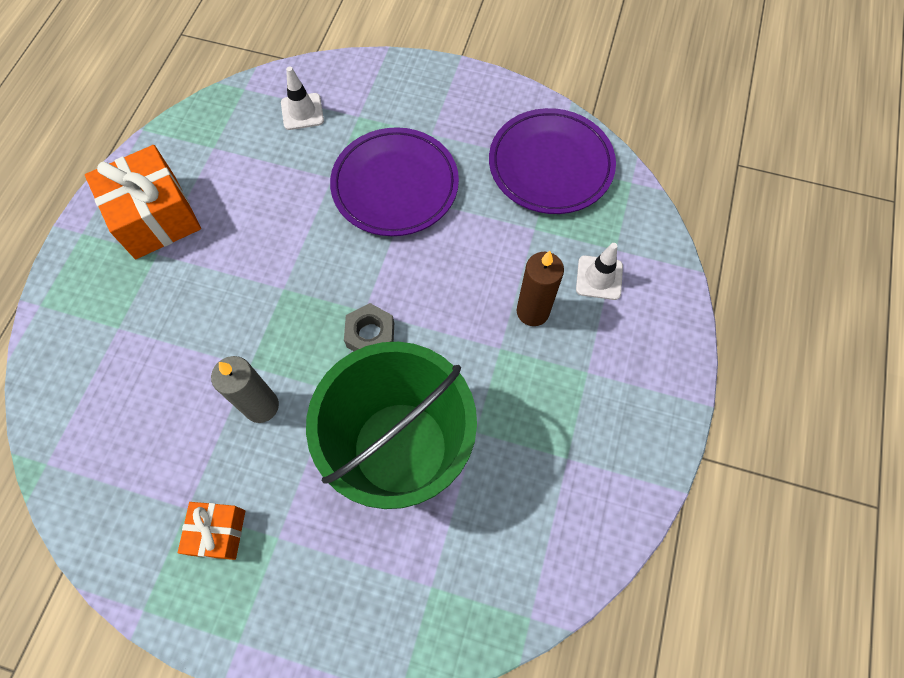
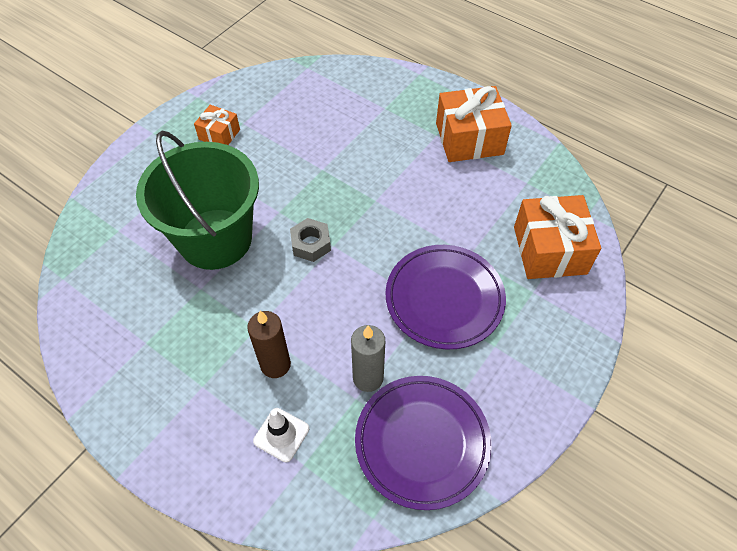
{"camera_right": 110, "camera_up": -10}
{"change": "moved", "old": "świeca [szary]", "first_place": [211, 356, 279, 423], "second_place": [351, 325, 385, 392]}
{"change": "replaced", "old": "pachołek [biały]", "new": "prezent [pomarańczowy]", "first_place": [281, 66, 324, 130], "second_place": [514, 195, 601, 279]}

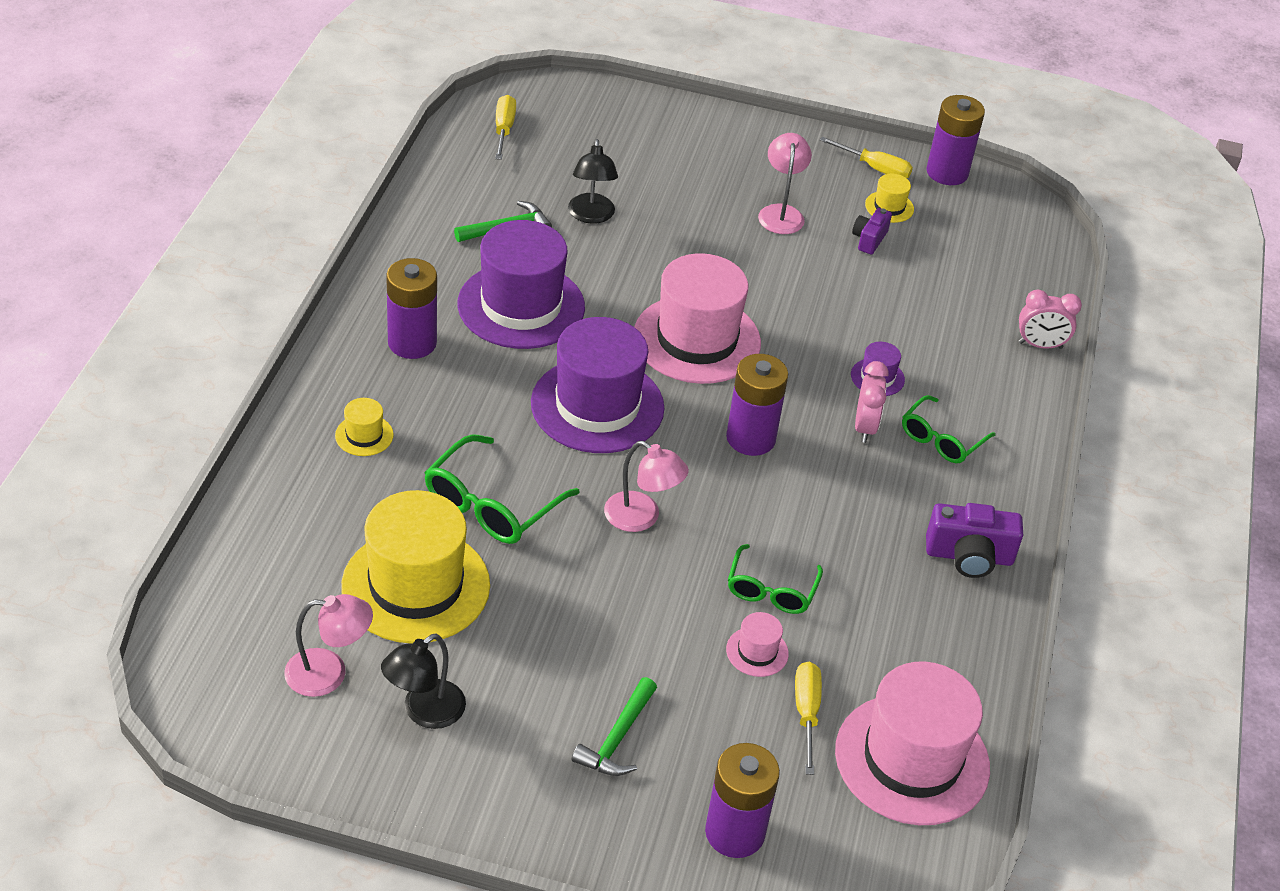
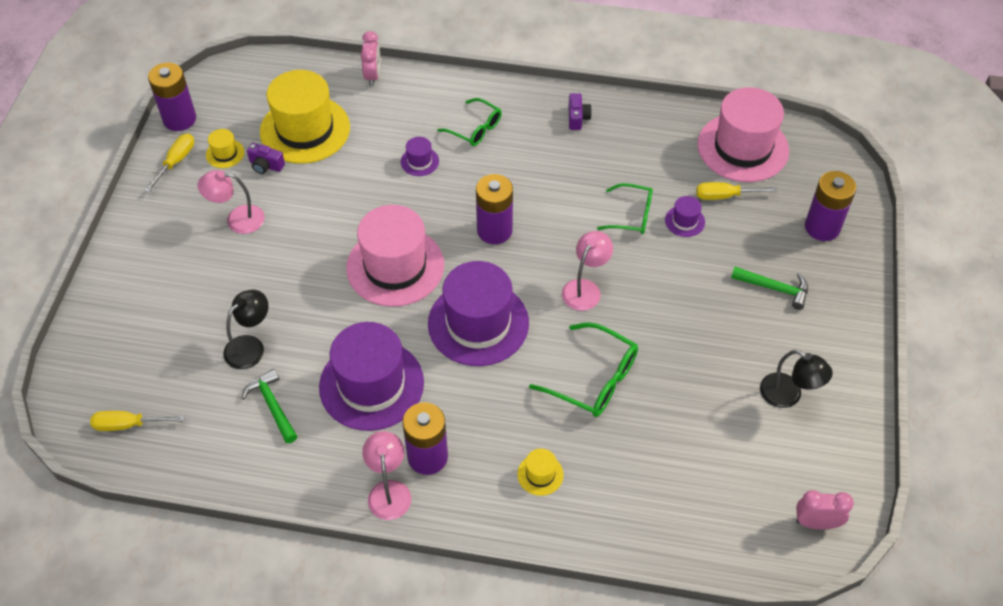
{"camera_right": -90, "camera_up": 10}
{"change": "turned", "old": "lampka [czarny]", "first_place": [568, 139, 618, 224], "second_place": [223, 290, 269, 369], "degrees": -45}
{"change": "moved", "old": "kapelusz [żółty]", "first_place": [341, 490, 490, 644], "second_place": [260, 70, 350, 164]}
{"change": "moved", "old": "lampka [różowy]", "first_place": [284, 594, 373, 697], "second_place": [362, 431, 411, 520]}
{"change": "resized", "old": "aparat fotograficzny [fioletowy]", "first_place": [926, 503, 1023, 578], "second_place": [569, 93, 592, 130], "factor": 0.6}
{"change": "recoloured", "old": "kapelusz [różowy]", "new": "kapelusz [fioletowy]", "first_place": [726, 612, 789, 677], "second_place": [665, 196, 705, 237]}
{"change": "moved", "old": "budzik [różowy]", "first_place": [855, 361, 888, 443], "second_place": [796, 490, 854, 529]}

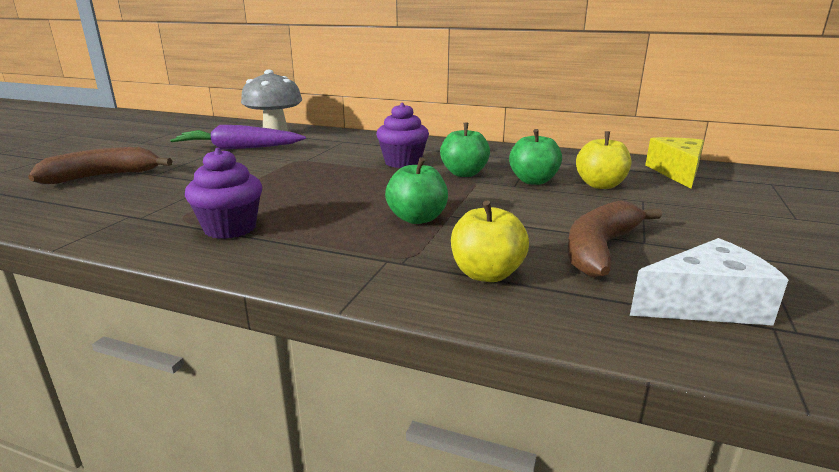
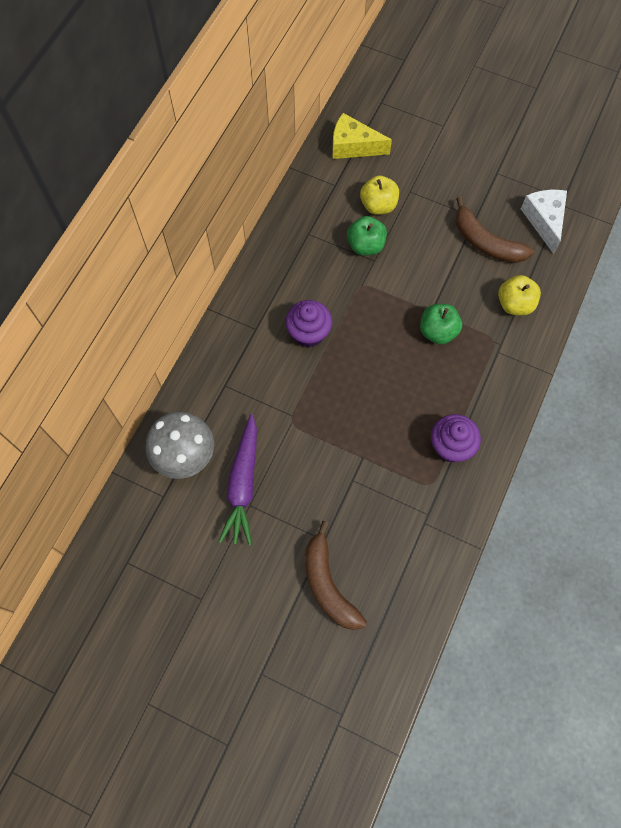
{"camera_right": -85, "camera_up": 45}
{"change": "removed", "old": "jabłko [zielony]", "first_place": [440, 123, 490, 177]}

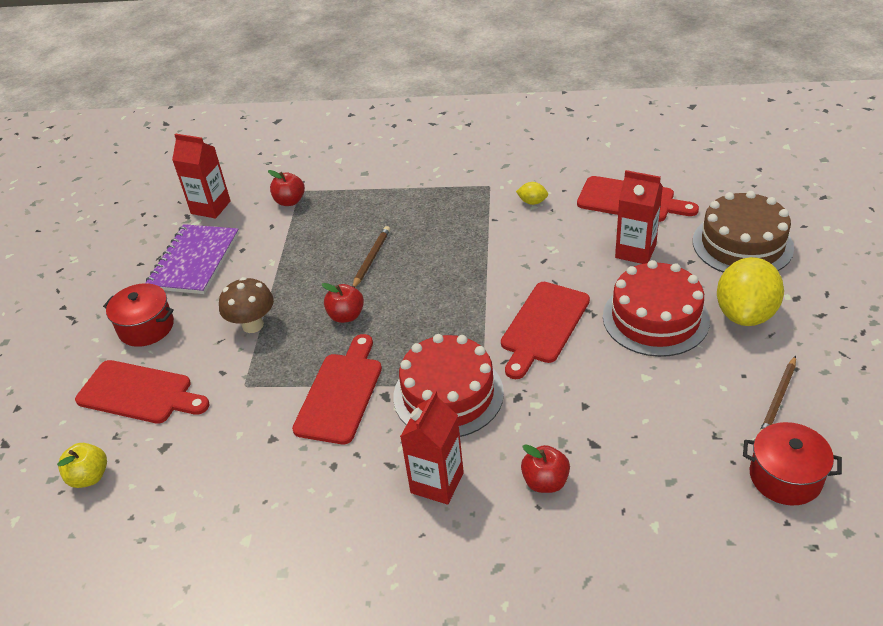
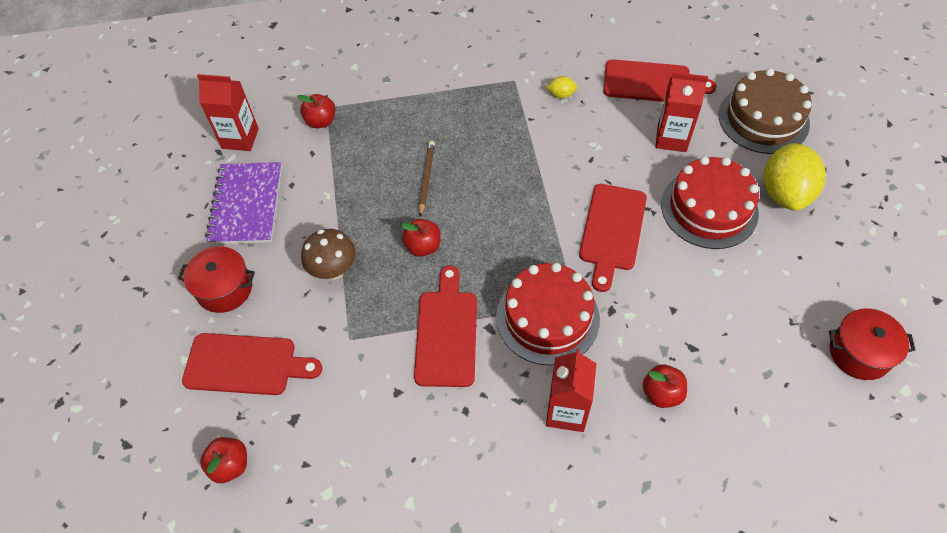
{"camera_right": -15, "camera_up": 15}
{"change": "recoloured", "old": "jabłko [żółty]", "new": "jabłko [czerwony]", "first_place": [57, 443, 107, 488], "second_place": [200, 437, 247, 483]}
{"change": "removed", "old": "ołówek [brązowy]", "first_place": [760, 356, 796, 431]}

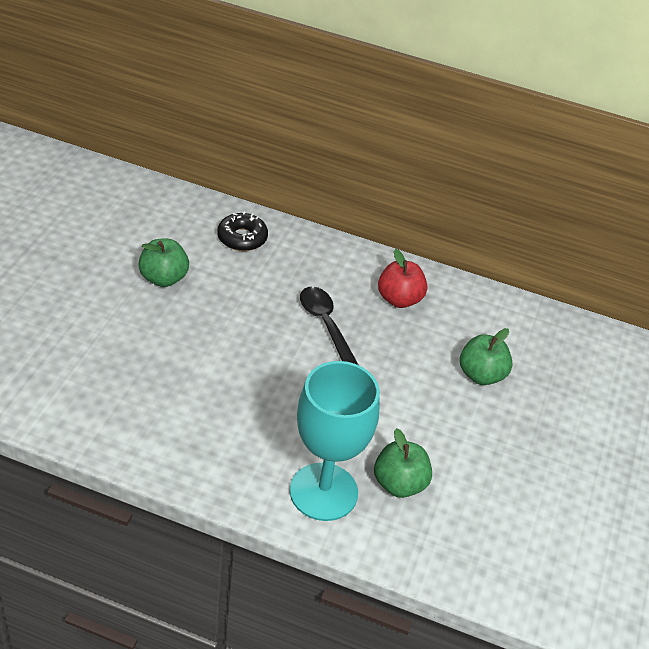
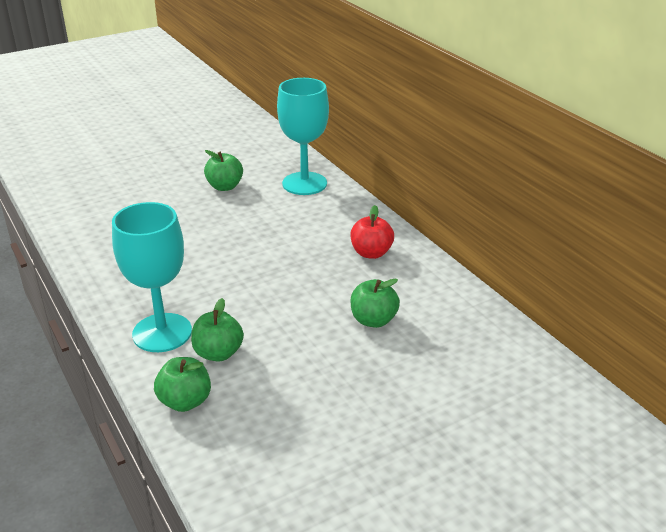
{"camera_right": 45, "camera_up": -10}
{"change": "added", "new": "jabłko [zielony]", "second_place": [154, 357, 211, 412]}
{"change": "replaced", "old": "donut [czarny]", "new": "kielich [turkusowy]", "first_place": [217, 211, 268, 251], "second_place": [277, 78, 329, 195]}
{"change": "removed", "old": "łyżka [czarny]", "first_place": [300, 287, 358, 365]}

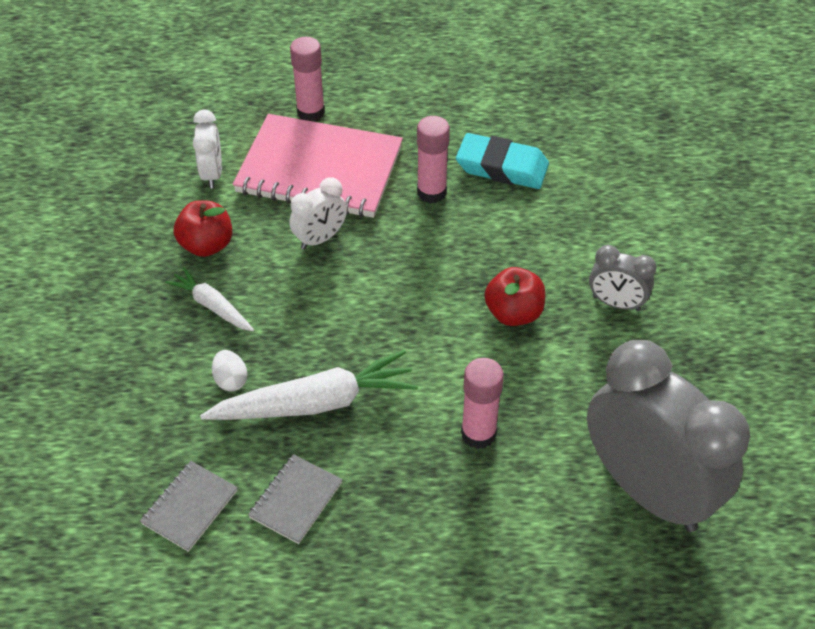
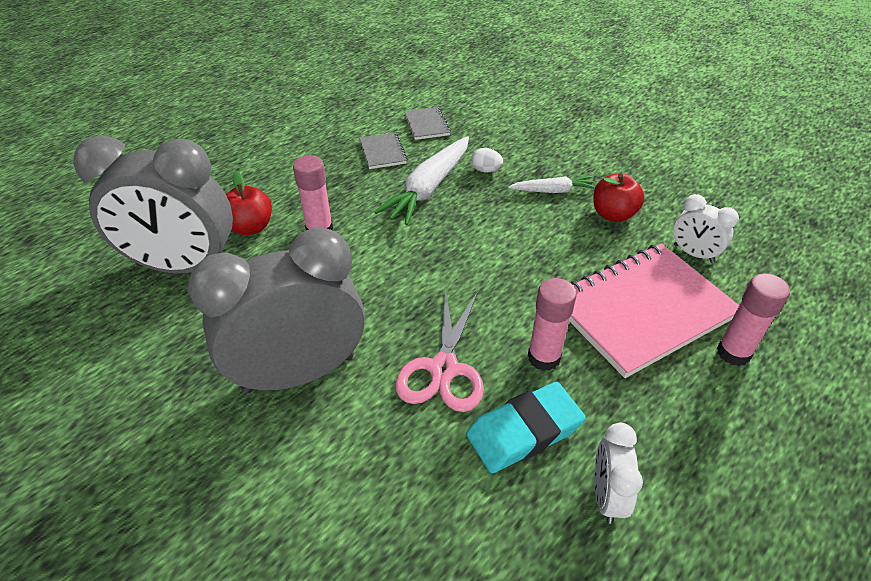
{"camera_right": 135, "camera_up": -5}
{"change": "resized", "old": "budzik [szary]", "first_place": [589, 245, 657, 311], "second_place": [188, 228, 365, 393], "factor": 2.21}
{"change": "moved", "old": "jabłko [czerwony]", "first_place": [484, 267, 545, 326], "second_place": [226, 172, 272, 235]}
{"change": "added", "new": "nożyczki [różowy]", "second_place": [395, 290, 484, 412]}
{"change": "moved", "old": "budzik [biały]", "first_place": [289, 177, 347, 250], "second_place": [594, 423, 643, 524]}

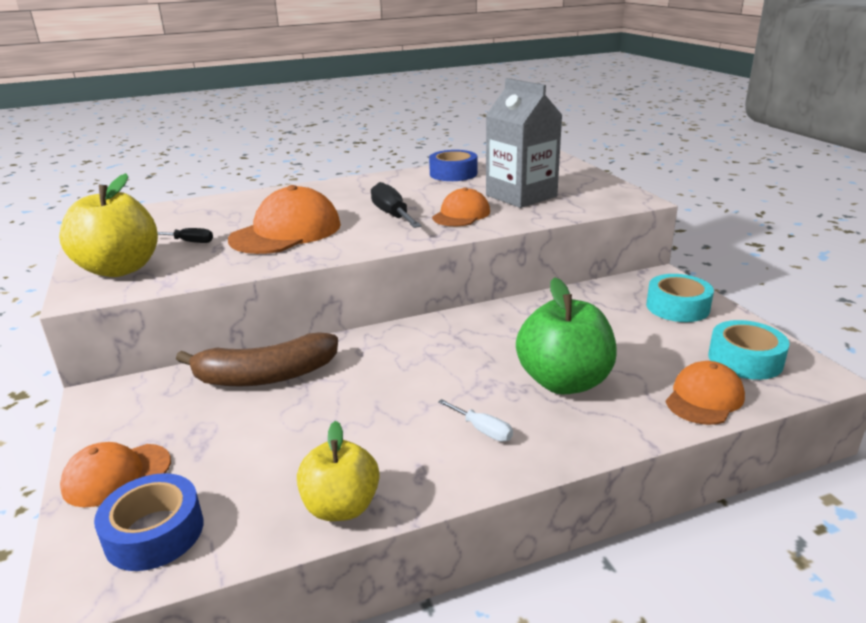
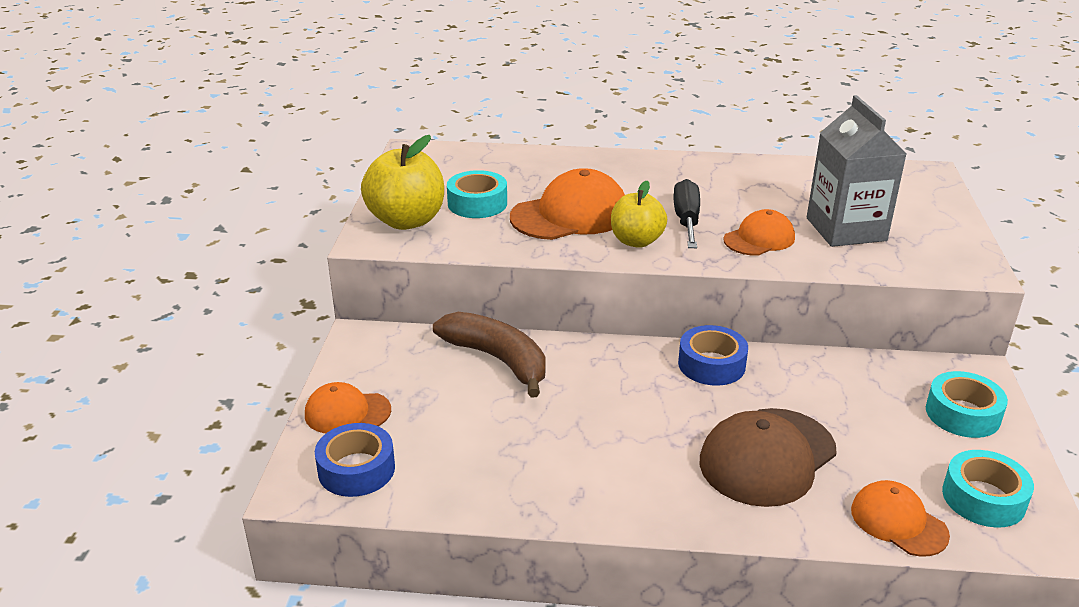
{"camera_right": 25, "camera_up": 5}
{"change": "turned", "old": "banan [brązowy]", "first_place": [176, 332, 338, 387], "second_place": [433, 312, 546, 397], "degrees": -150}
{"change": "replaced", "old": "śrubokręt [czarny]", "new": "taśma klejąca [turkusowy]", "first_place": [157, 228, 213, 243], "second_place": [447, 170, 507, 218]}
{"change": "moved", "old": "jabłko [żółty]", "first_place": [297, 421, 380, 521], "second_place": [611, 181, 667, 248]}
{"change": "moved", "old": "taśma klejąca [niebieski]", "first_place": [429, 150, 477, 181], "second_place": [678, 325, 748, 386]}
{"change": "replaced", "old": "jabłko [zielony]", "new": "czapka [brązowy]", "first_place": [516, 277, 617, 395], "second_place": [700, 408, 837, 507]}
{"change": "turned", "old": "czapka [pomarańczowy]", "first_place": [666, 361, 745, 425], "second_place": [851, 480, 950, 557], "degrees": -105}
{"change": "removed", "old": "śrubokręt [biały]", "first_place": [438, 399, 513, 442]}

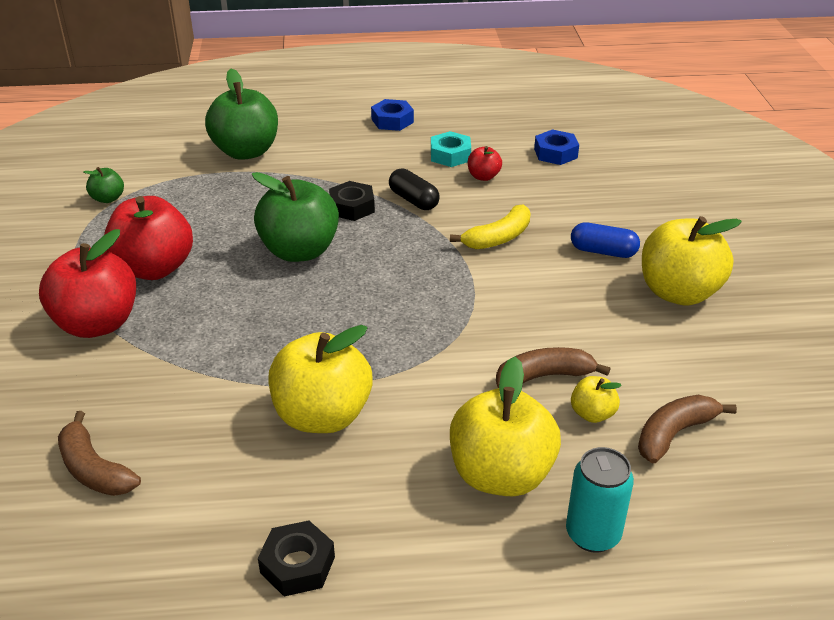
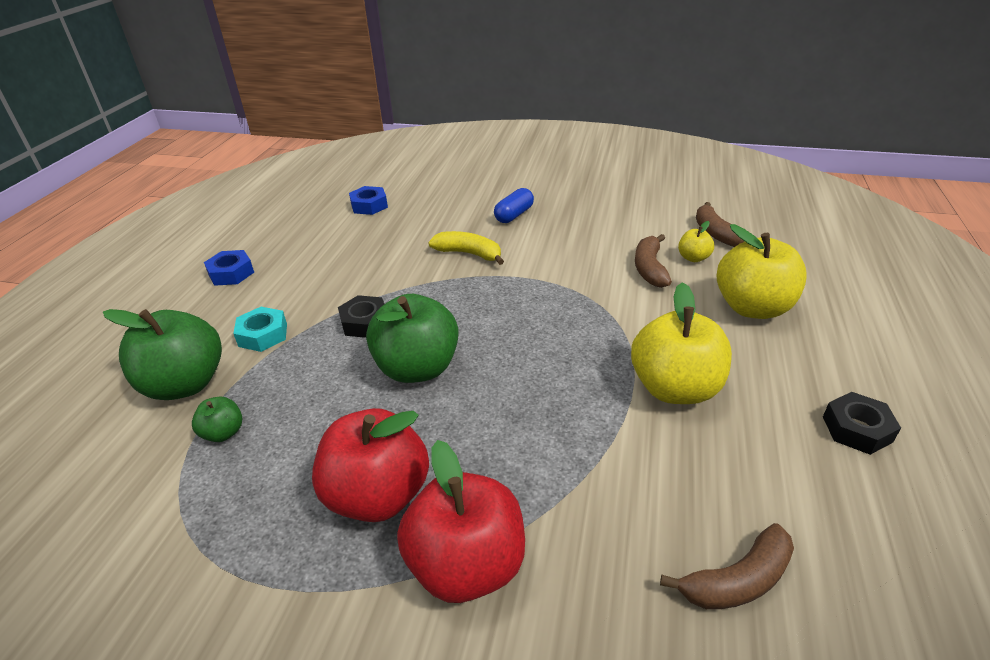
{"camera_right": -70, "camera_up": 0}
{"change": "moved", "old": "jabłko [zielony]", "first_place": [84, 167, 124, 203], "second_place": [192, 397, 242, 442]}
{"change": "moved", "old": "nakrętka [turkusowy]", "first_place": [431, 131, 471, 167], "second_place": [233, 307, 287, 352]}
{"change": "turned", "old": "banan [żółty]", "first_place": [450, 204, 531, 249], "second_place": [428, 231, 504, 265], "degrees": -45}
{"change": "removed", "old": "kapsułka [czarny]", "first_place": [389, 168, 440, 210]}
{"change": "removed", "old": "jabłko [czerwony]", "first_place": [468, 146, 502, 181]}
{"change": "removed", "old": "puszka [turkusowy]", "first_place": [566, 447, 634, 553]}
{"change": "removed", "old": "jabłko [żółty]", "first_place": [642, 216, 742, 306]}

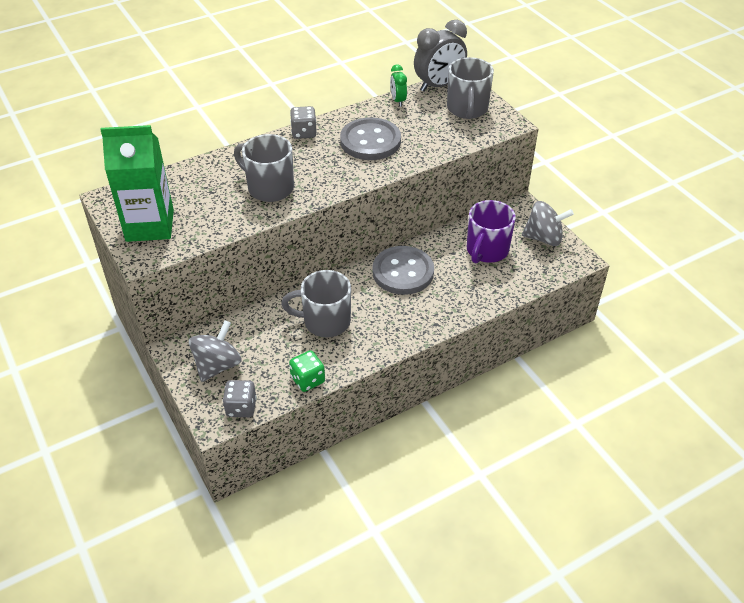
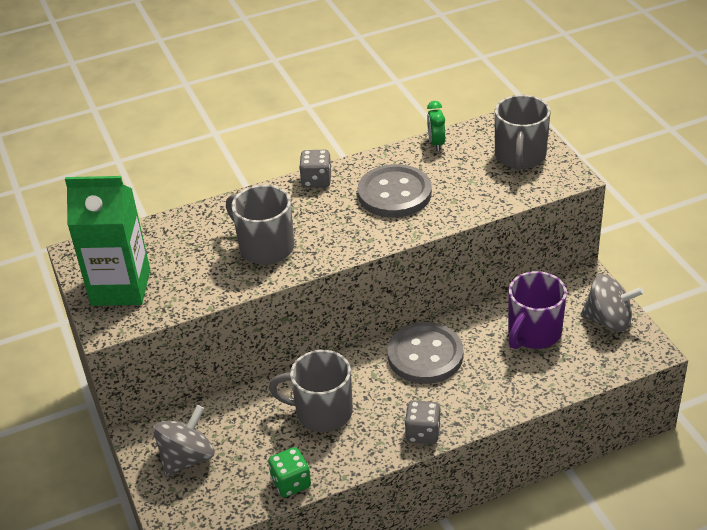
{"camera_right": 10, "camera_up": -5}
{"change": "moved", "old": "kostka do gry [szary]", "first_place": [223, 380, 257, 417], "second_place": [405, 400, 441, 444]}
{"change": "removed", "old": "budzik [szary]", "first_place": [414, 20, 467, 92]}

